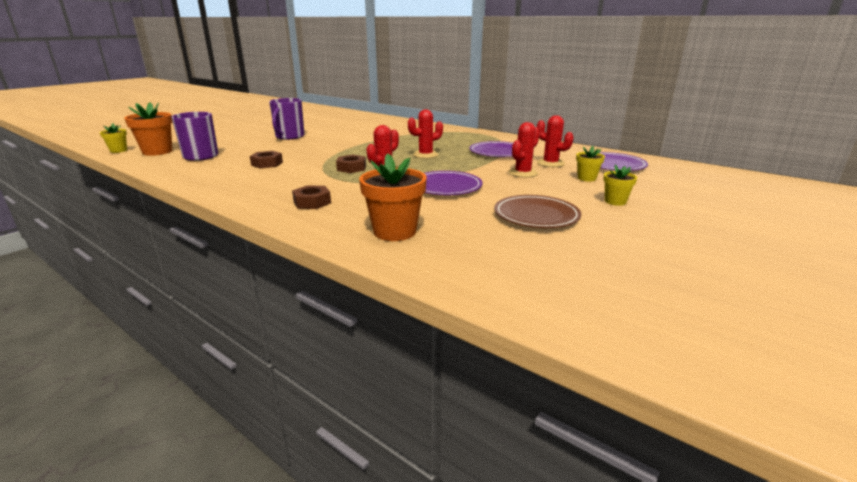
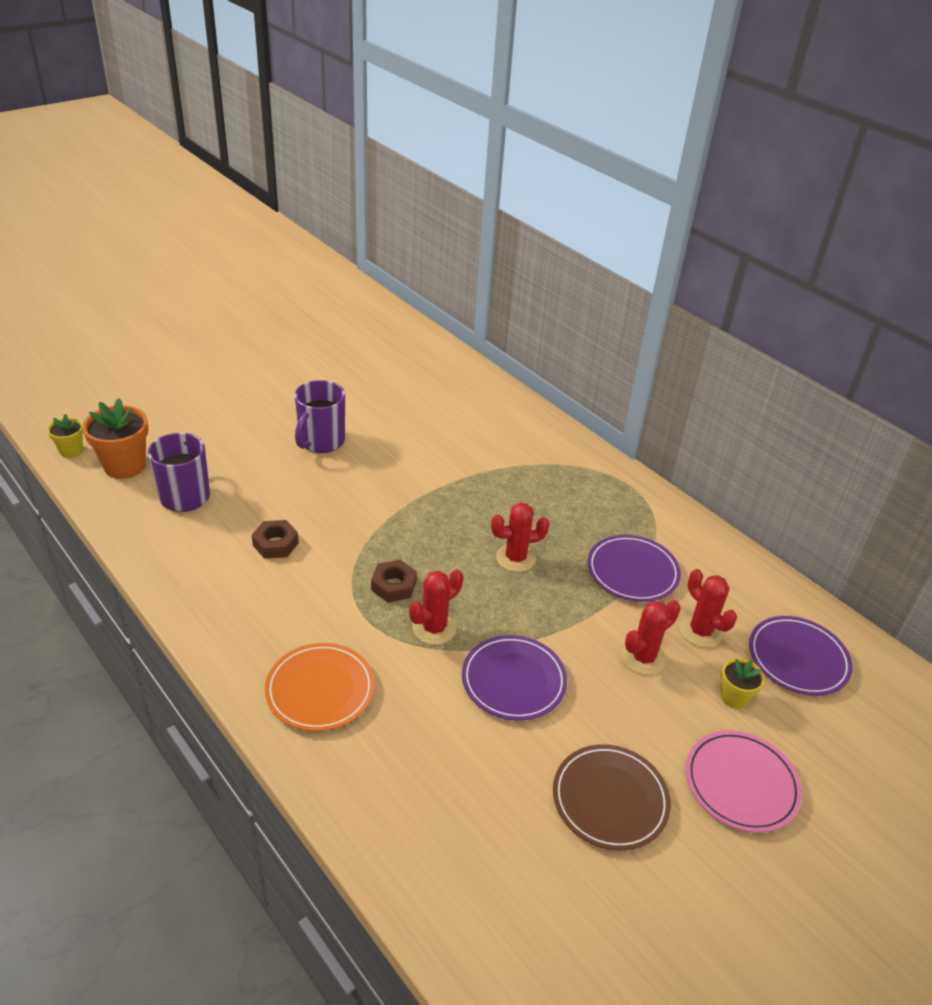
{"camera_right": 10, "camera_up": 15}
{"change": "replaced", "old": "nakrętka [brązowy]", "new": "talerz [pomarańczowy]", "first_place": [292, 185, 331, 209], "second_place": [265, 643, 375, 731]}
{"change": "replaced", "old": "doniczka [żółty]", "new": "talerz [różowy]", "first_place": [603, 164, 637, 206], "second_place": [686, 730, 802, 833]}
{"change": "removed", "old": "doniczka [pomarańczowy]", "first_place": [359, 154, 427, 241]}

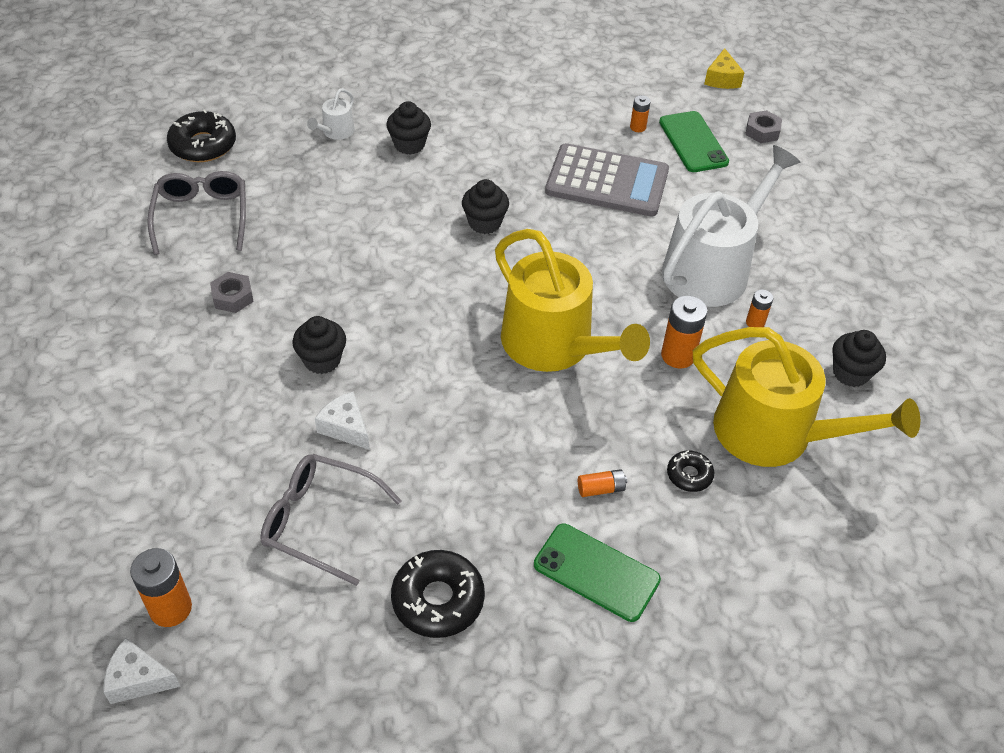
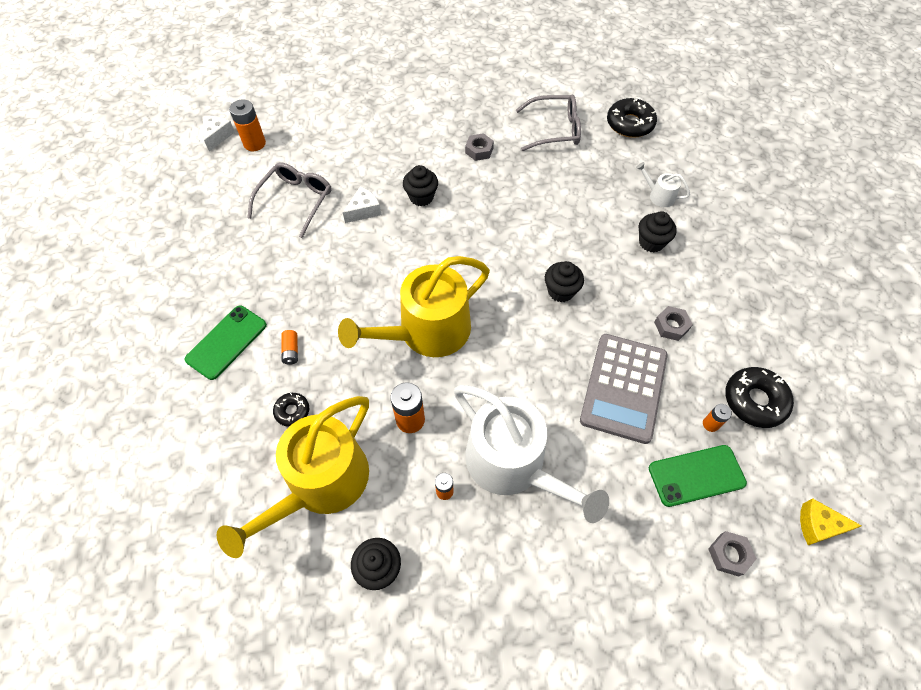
{"camera_right": 95, "camera_up": 10}
{"change": "added", "new": "nakrętka [szary]", "second_place": [654, 306, 693, 341]}
{"change": "moved", "old": "donut [czarny]", "first_place": [391, 550, 485, 638], "second_place": [725, 367, 794, 428]}

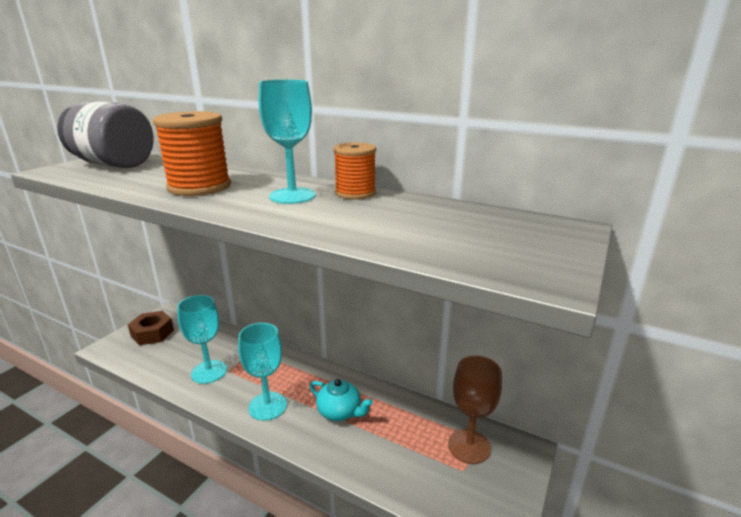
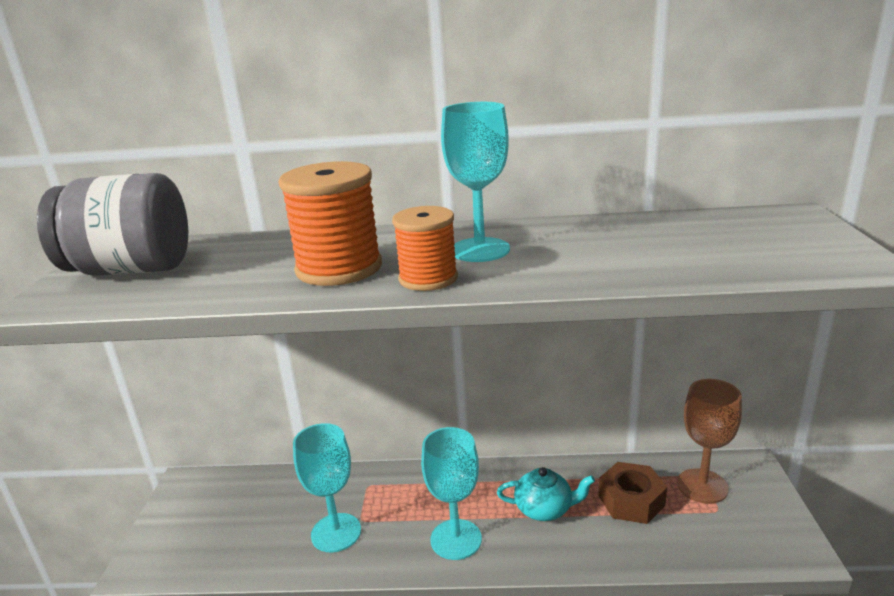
{"camera_right": -25, "camera_up": 0}
{"change": "moved", "old": "szpulka [pomarańczowy]", "first_place": [333, 142, 376, 200], "second_place": [392, 206, 458, 291]}
{"change": "moved", "old": "nakrętka [brązowy]", "first_place": [128, 311, 174, 345], "second_place": [598, 462, 667, 524]}

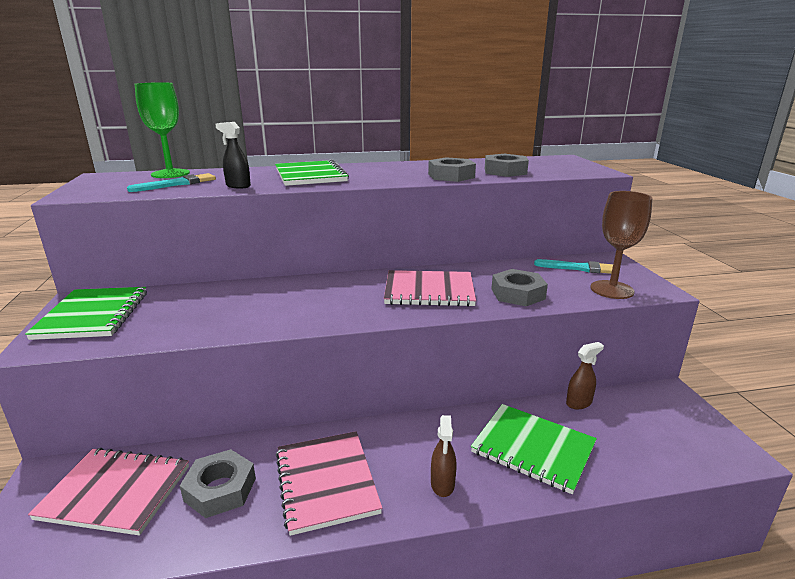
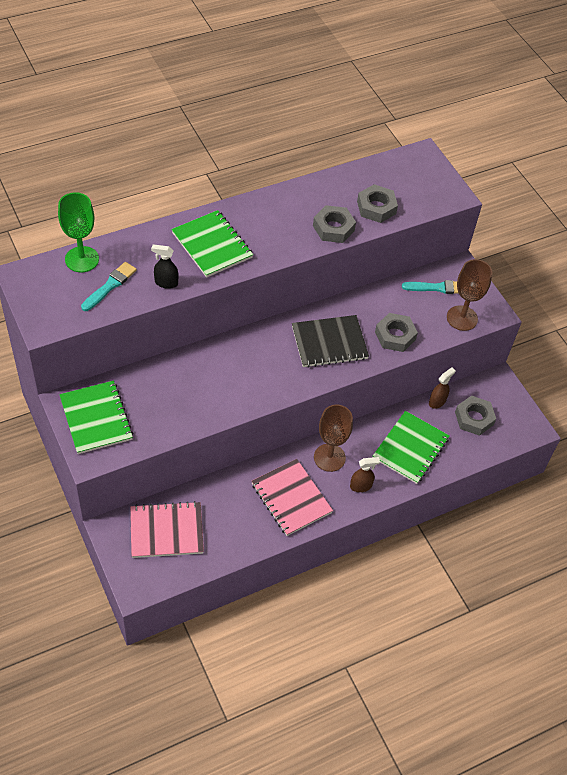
{"camera_right": -20, "camera_up": 30}
{"change": "recoloured", "old": "zeszyt [różowy]", "new": "zeszyt [czarny]", "first_place": [384, 270, 476, 307], "second_place": [292, 315, 369, 368]}
{"change": "added", "new": "kielich [brązowy]", "second_place": [314, 404, 353, 472]}
{"change": "turned", "old": "spryskiwacz [brązowy]", "first_place": [431, 415, 456, 497], "second_place": [350, 457, 380, 492], "degrees": -90}
{"change": "turned", "old": "zeszyt [zielony]", "first_place": [471, 404, 597, 494], "second_place": [373, 411, 450, 484], "degrees": -75}
{"change": "moved", "old": "nakrętka [szary]", "first_place": [180, 449, 256, 518], "second_place": [455, 395, 496, 436]}

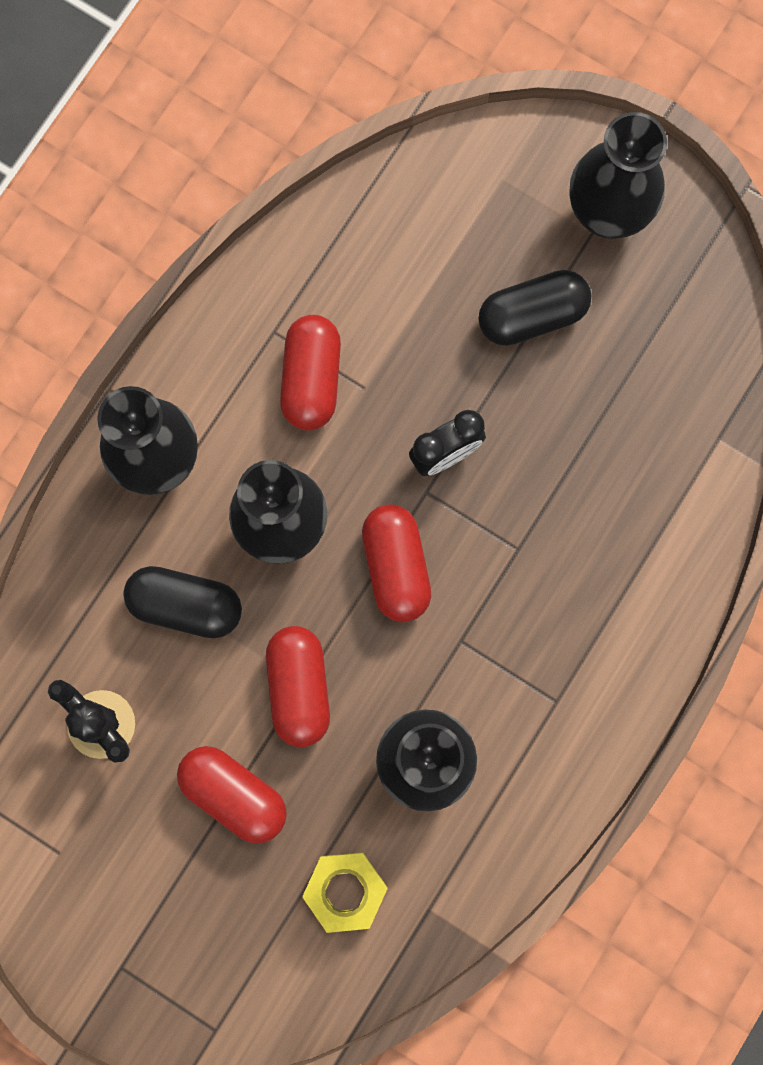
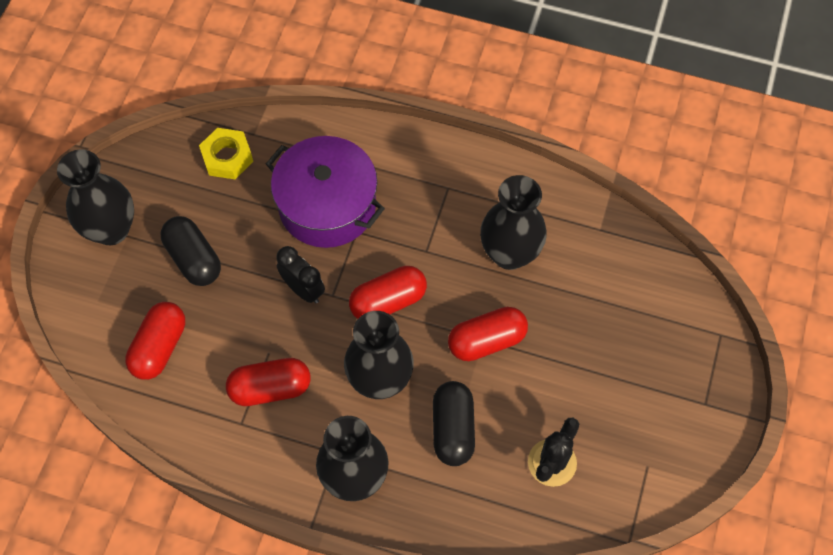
{"camera_right": -105, "camera_up": -15}
{"change": "moved", "old": "kapsułka [czerwony]", "first_place": [177, 746, 287, 844], "second_place": [125, 302, 185, 380]}
{"change": "moved", "old": "nakrętka [żółty]", "first_place": [302, 852, 388, 933], "second_place": [199, 128, 253, 179]}
{"change": "added", "new": "garnek [fioletowy]", "second_place": [266, 136, 385, 248]}

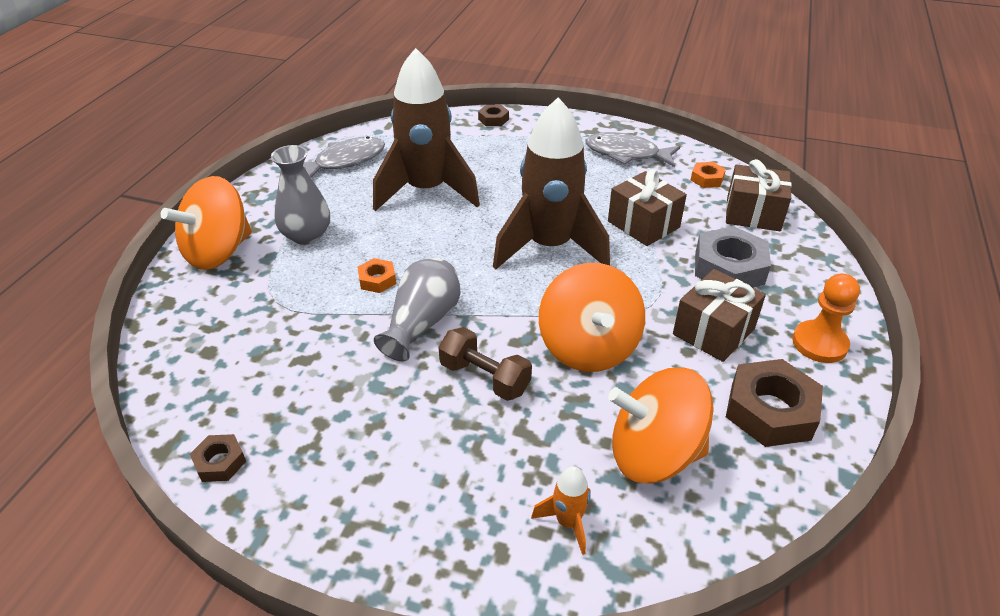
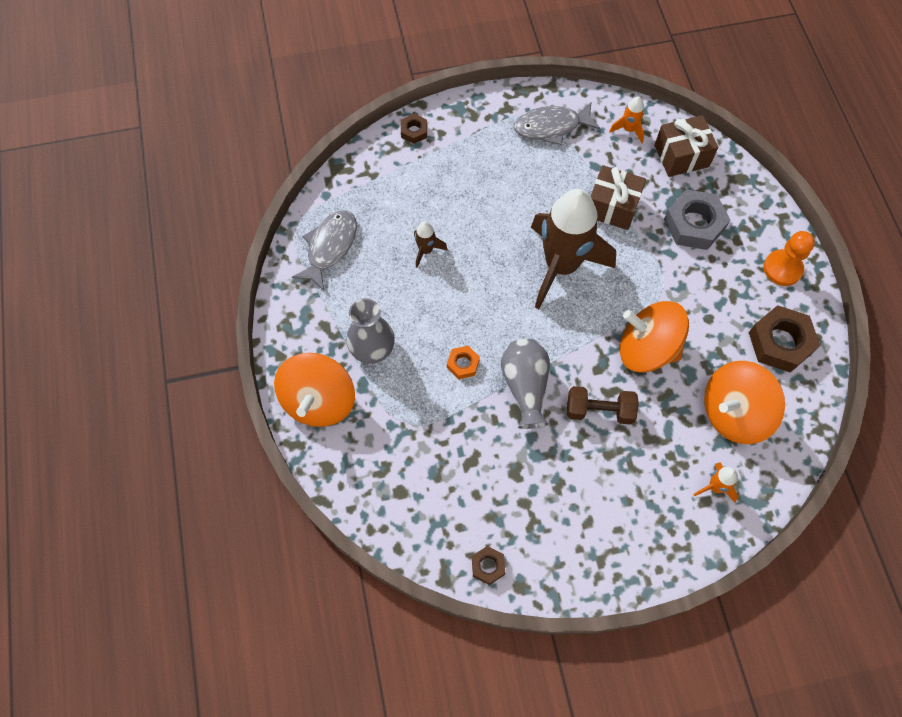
{"camera_right": -30, "camera_up": 25}
{"change": "resized", "old": "rakieta [brązowy]", "first_place": [373, 48, 480, 211], "second_place": [414, 222, 447, 268], "factor": 0.4}
{"change": "replaced", "old": "nakrętka [pomarańczowy]", "new": "rakieta [pomarańczowy]", "first_place": [691, 162, 726, 188], "second_place": [609, 97, 645, 143]}
{"change": "turned", "old": "bączek [pomarańczowy]", "first_place": [539, 263, 645, 372], "second_place": [619, 301, 689, 372], "degrees": 150}
{"change": "removed", "old": "prezent [brązowy]", "first_place": [673, 269, 766, 362]}

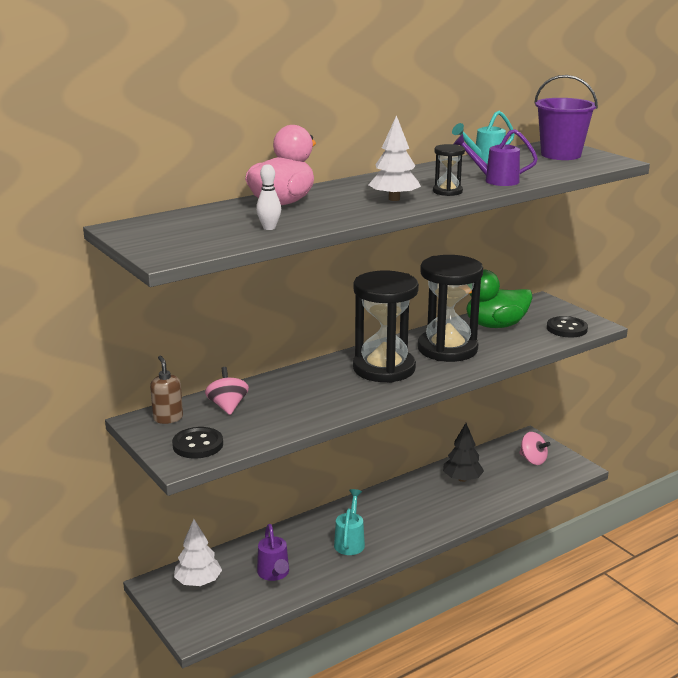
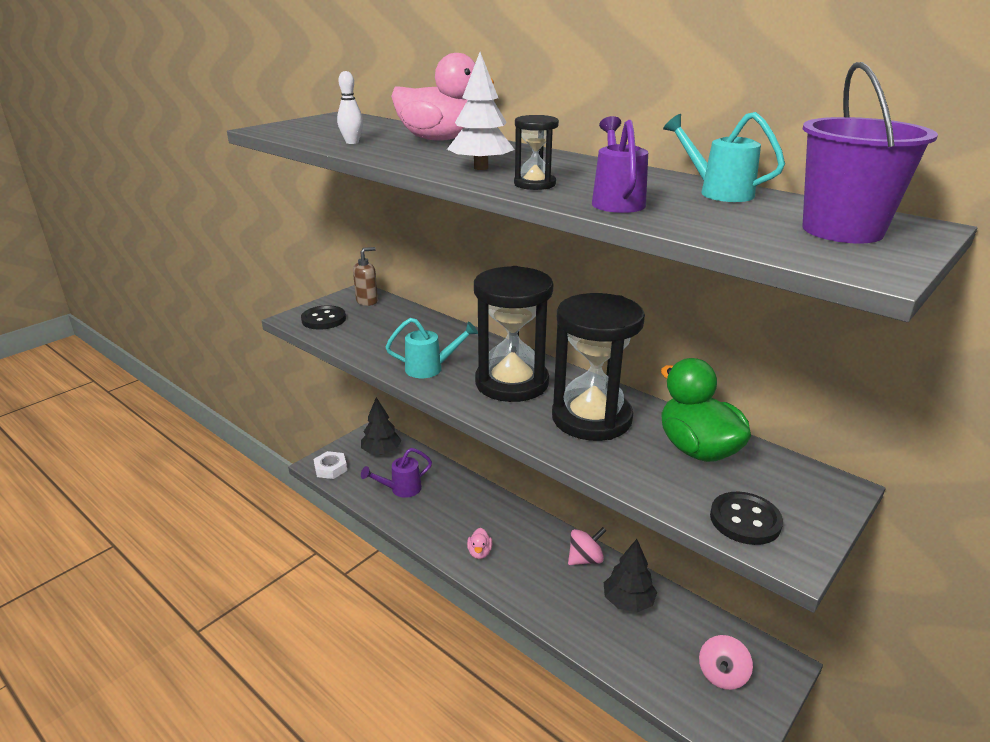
{"camera_right": 75, "camera_up": 5}
{"change": "added", "new": "nakrętka [biały]", "second_place": [313, 451, 347, 479]}
{"change": "recoloured", "old": "drzewko [biały]", "new": "drzewko [czarny]", "first_place": [174, 519, 222, 586], "second_place": [361, 397, 401, 454]}
{"change": "moved", "old": "konewka [turkusowy]", "first_place": [334, 489, 365, 555], "second_place": [386, 318, 478, 378]}
{"change": "added", "new": "kaczka [różowy]", "second_place": [467, 528, 492, 559]}
{"change": "moved", "old": "bączek [różowy]", "first_place": [205, 367, 249, 415], "second_place": [568, 527, 606, 565]}

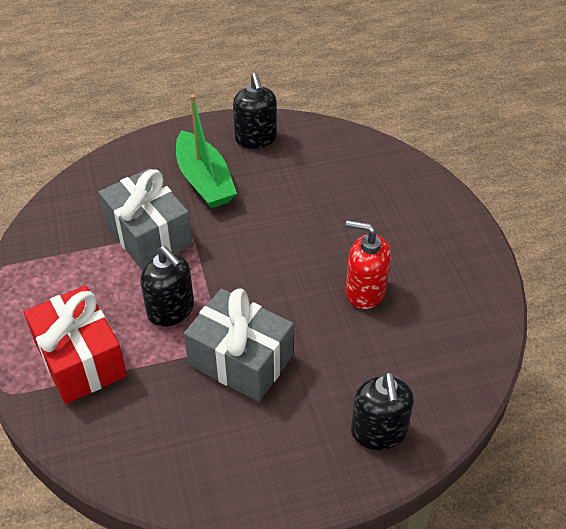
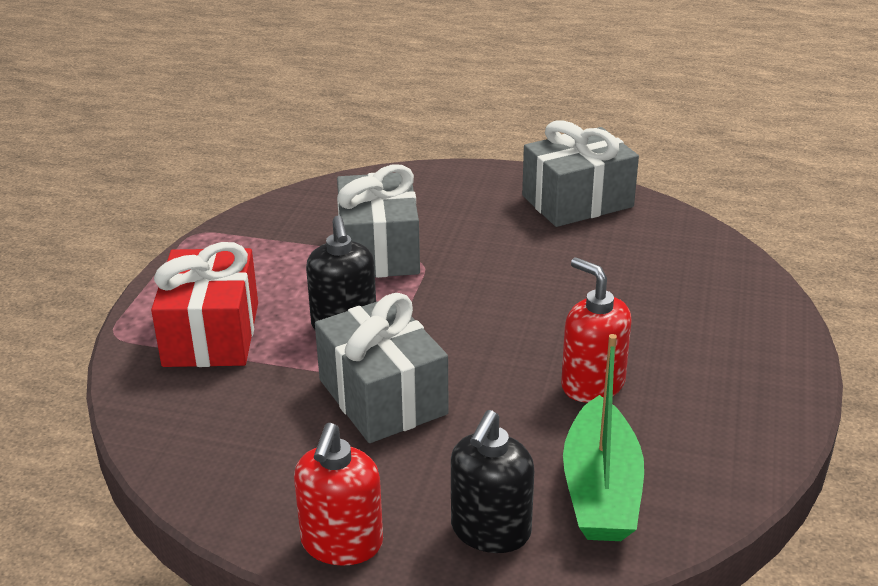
{"camera_right": 30, "camera_up": -15}
{"change": "added", "new": "dozownik mydła [czerwony]", "second_place": [294, 423, 383, 566]}
{"change": "replaced", "old": "dozownik mydła [czarny]", "new": "prezent [szary]", "first_place": [233, 73, 277, 149], "second_place": [522, 120, 639, 227]}
{"change": "moved", "old": "łódka [zielony]", "first_place": [176, 94, 237, 208], "second_place": [563, 334, 644, 541]}

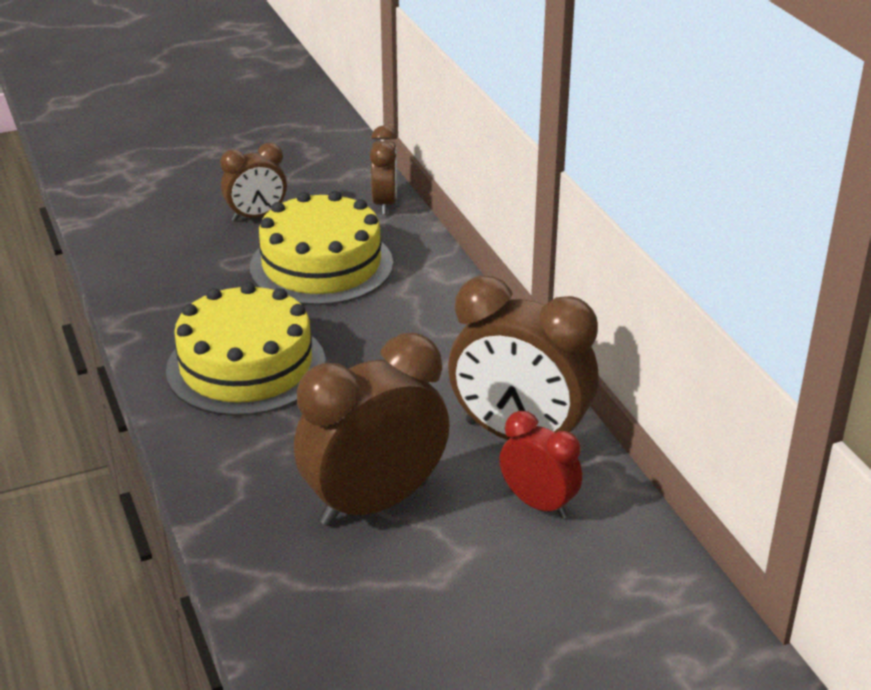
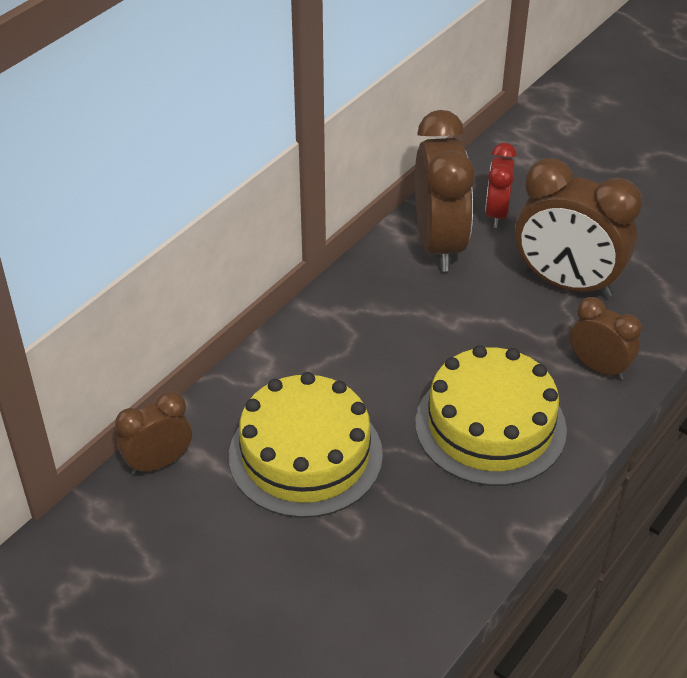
{"camera_right": -120, "camera_up": 10}
{"change": "moved", "old": "budzik [brązowy]", "first_place": [220, 143, 287, 222], "second_place": [570, 297, 642, 380]}

